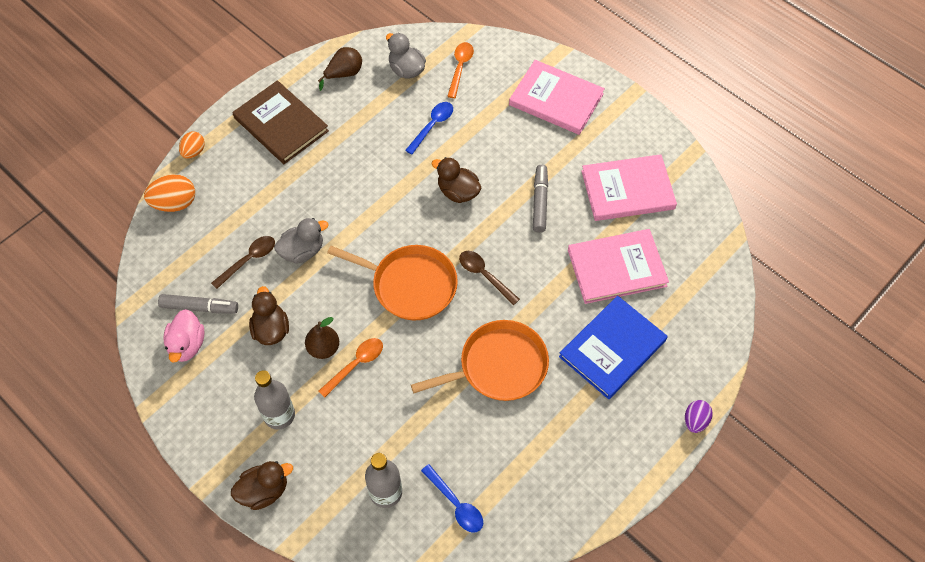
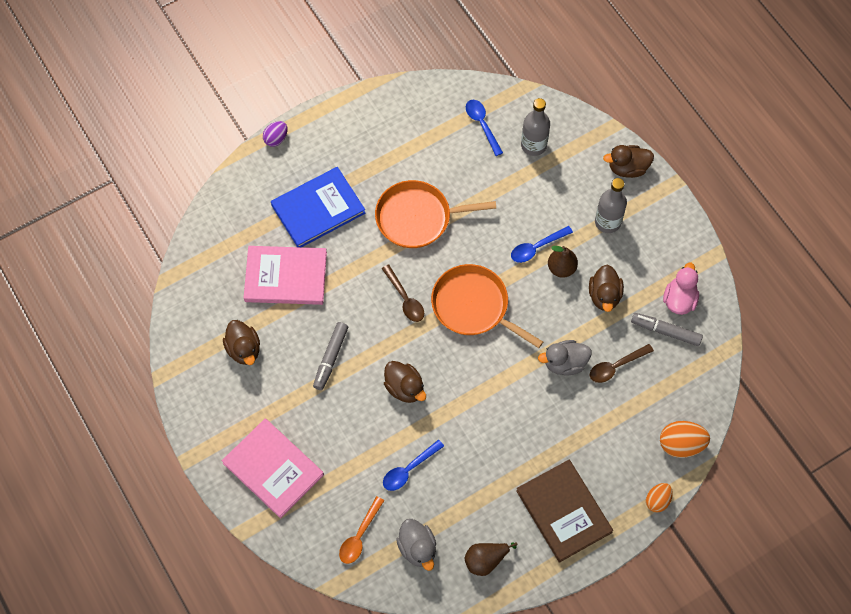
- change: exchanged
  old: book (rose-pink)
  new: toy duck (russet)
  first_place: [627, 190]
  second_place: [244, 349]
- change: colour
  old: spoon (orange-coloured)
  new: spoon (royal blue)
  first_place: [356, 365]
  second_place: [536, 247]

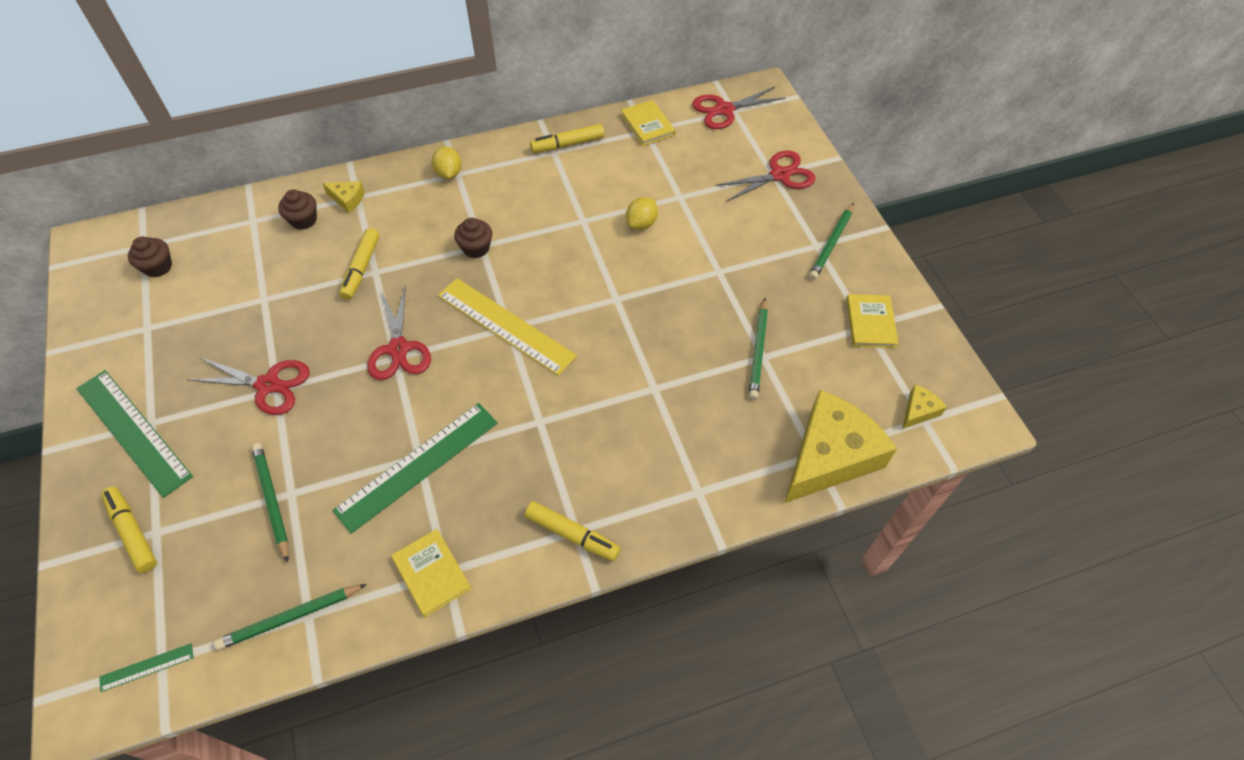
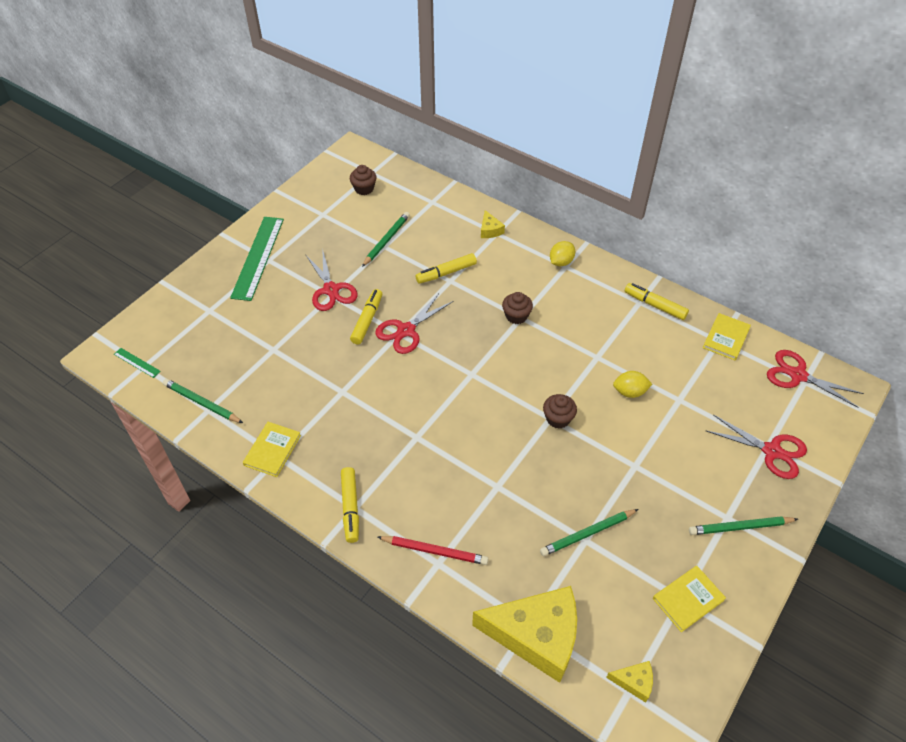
- change: relocated
  old: marker pen (golden)
  first_place: [133, 532]
  second_place: [367, 320]
- change: relocated
  old: lead pencil (green)
  first_place: [272, 500]
  second_place: [386, 240]
- change: appeared
  new: lead pencil (crimson)
  second_place: [435, 551]
- change: relocated
  old: fairy cake (russet)
  first_place: [303, 220]
  second_place: [558, 418]
- change: missing
  old: straightedge (green)
  first_place: [418, 466]
- change: missing
  old: straightedge (golden)
  first_place: [506, 325]

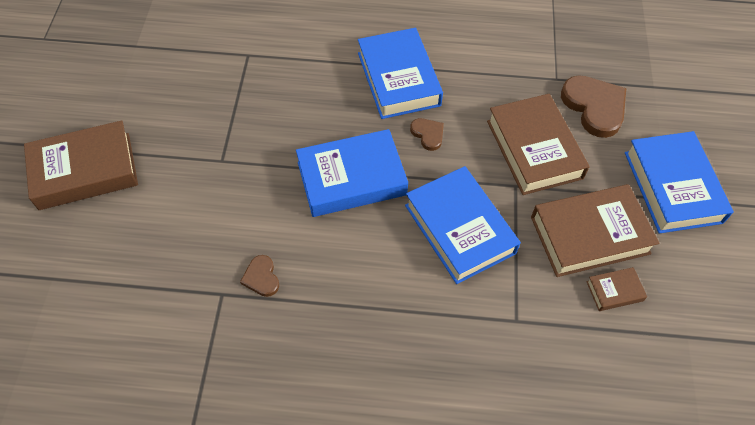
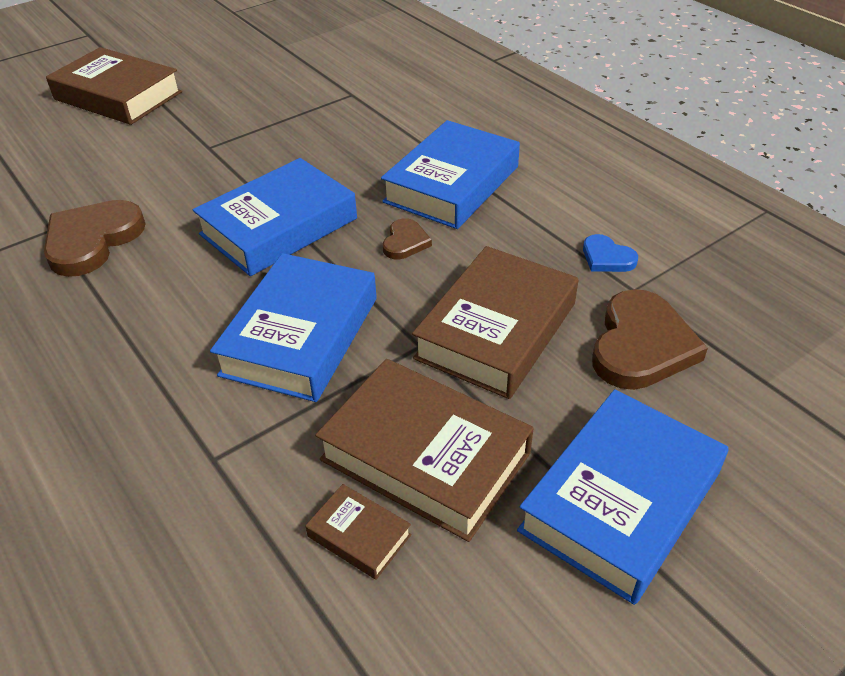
- change: size
  old: love heart (russet)
  first_place: [261, 277]
  second_place: [92, 240]
  factor: 1.94
- change: spun
  old: book (royal blue)
  first_place: [351, 179]
  second_place: [279, 227]
  degrees: -75
- change: appeared
  new: love heart (royal blue)
  second_place: [607, 257]

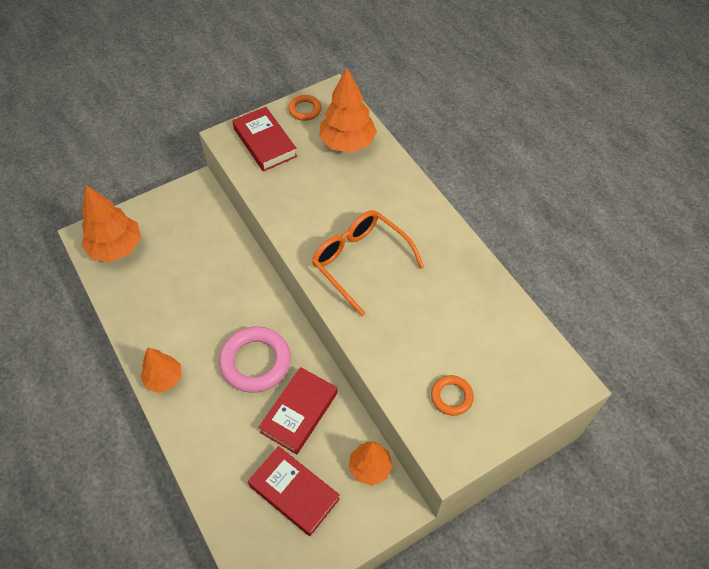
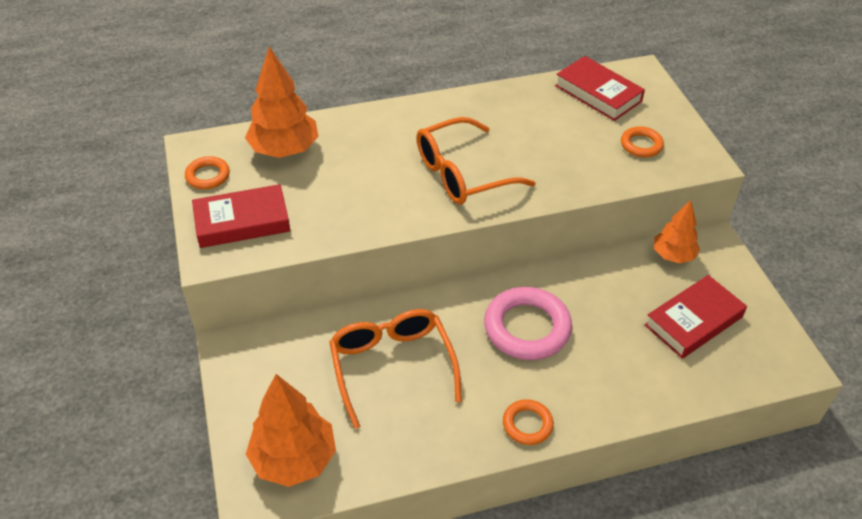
- change: appeared
  new: eyeglasses (orange-coloured)
  second_place: [392, 366]
- change: exchanged
  old: toy tree (orange-coloured)
  new: ring (orange-coloured)
  first_place: [164, 378]
  second_place: [527, 424]
- change: relocated
  old: book (crimson)
  first_place: [299, 412]
  second_place: [598, 93]

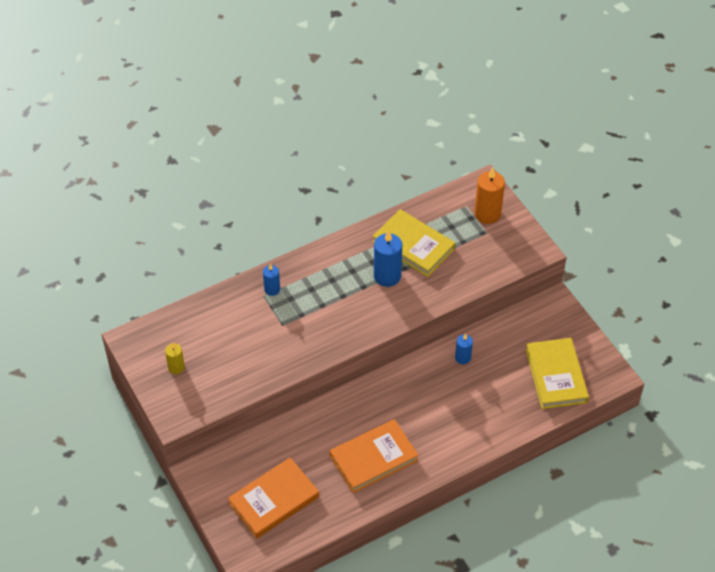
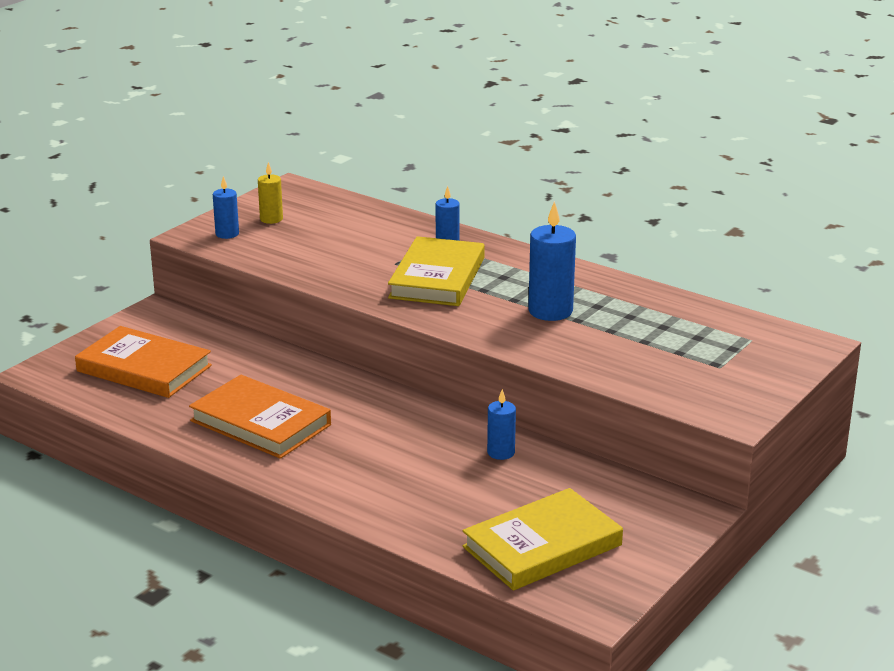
- change: appeared
  new: wax candle (royal blue)
  second_place: [227, 234]
- change: relocated
  old: book (golden)
  first_place: [413, 245]
  second_place: [437, 278]
- change: missing
  old: wax candle (orange-coloured)
  first_place: [487, 214]

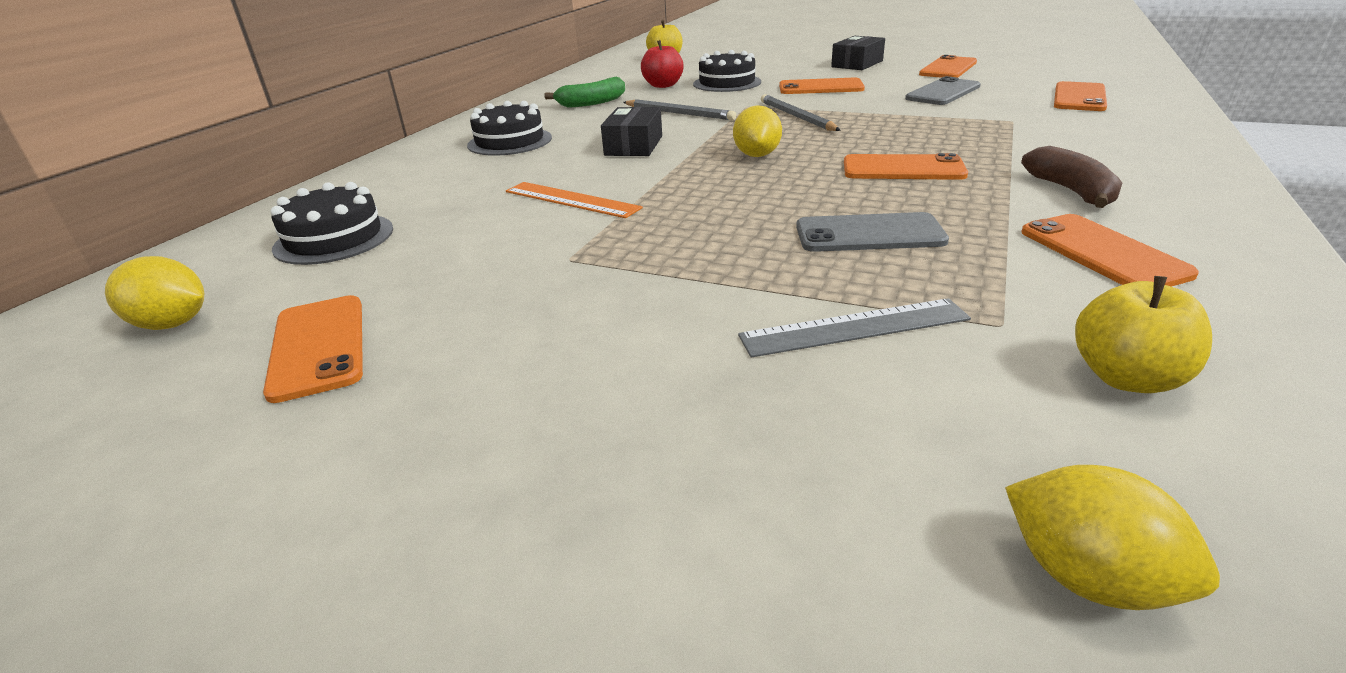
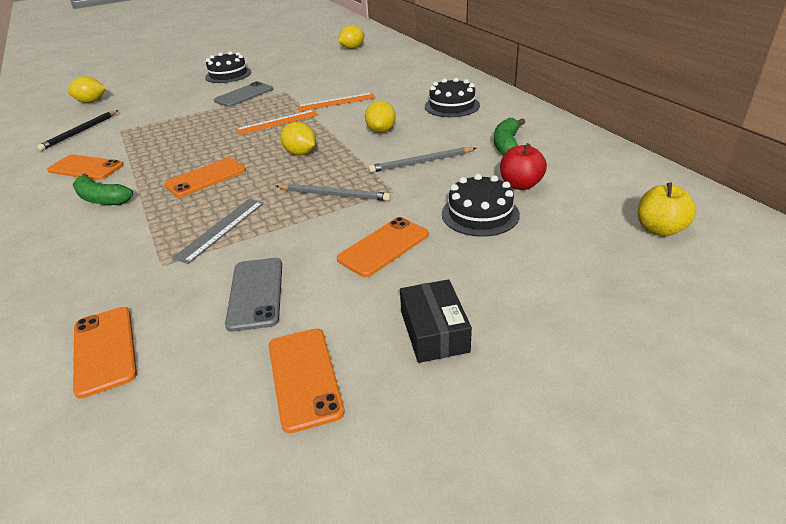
- change: exchanged
  old: toy apple (golden)
  new: lead pencil (ebony)
  first_place: [1126, 378]
  second_place: [80, 132]
- change: colour
  old: banana (russet)
  new: banana (green)
  first_place: [1071, 191]
  second_place: [102, 199]
- change: relocated
  old: straightedge (grey)
  first_place: [854, 328]
  second_place: [221, 229]
- change: relocated
  old: gateau (ebony)
  first_place: [334, 238]
  second_place: [228, 74]
- change: relocated
  old: smartphone (grey)
  first_place: [869, 234]
  second_place: [244, 95]
- change: appeared
  new: straightedge (orange-coloured)
  second_place: [277, 122]
- change: exchanged
  old: parcel (ebony)
  new: citrus fruit (golden)
  first_place: [634, 145]
  second_place: [381, 131]
- change: missing
  old: smartphone (orange-coloured)
  first_place: [318, 346]

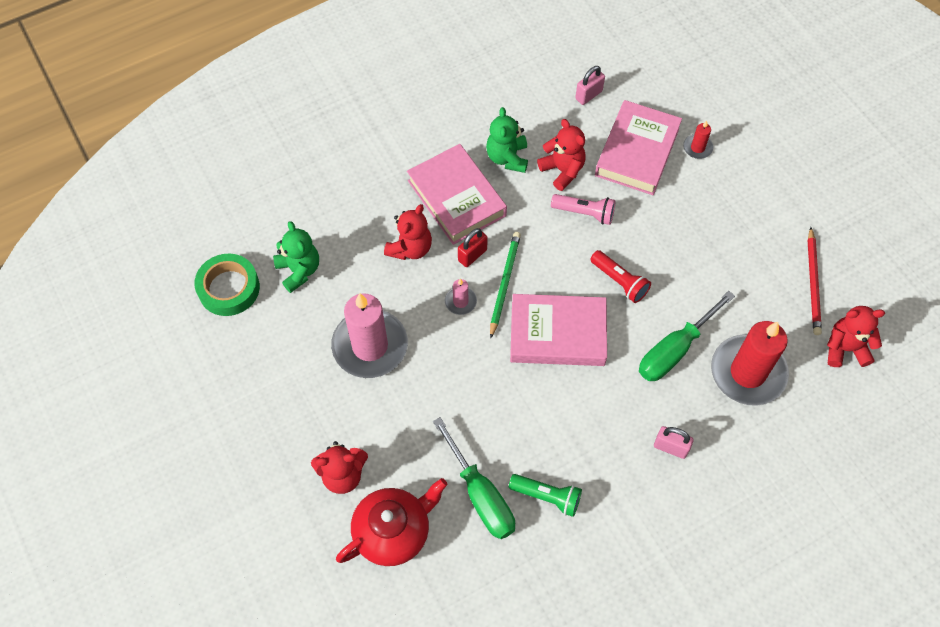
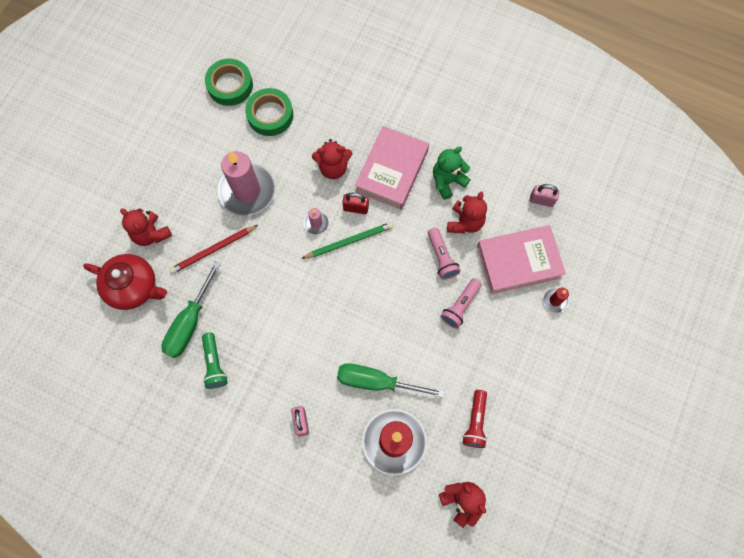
- change: relocated
  old: lead pencil (crimson)
  first_place: [813, 283]
  second_place: [213, 250]
- change: exchanged
  old: teddy bear (green)
  new: sticky tape (green)
  first_place: [299, 270]
  second_place: [270, 115]
- change: appeared
  new: pocket torch (rose-pink)
  second_place: [460, 306]
- change: relocated
  old: pocket torch (crimson)
  first_place: [619, 281]
  second_place: [475, 422]
- change: missing
  old: book (rose-pink)
  first_place: [557, 334]

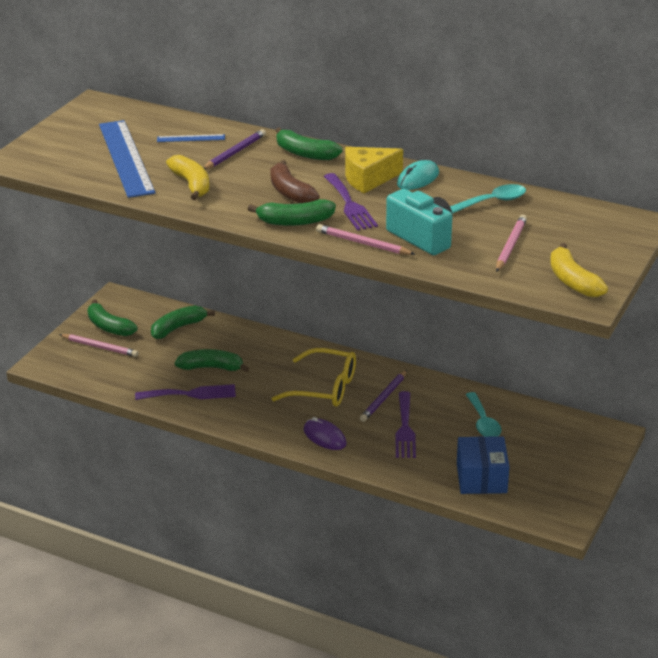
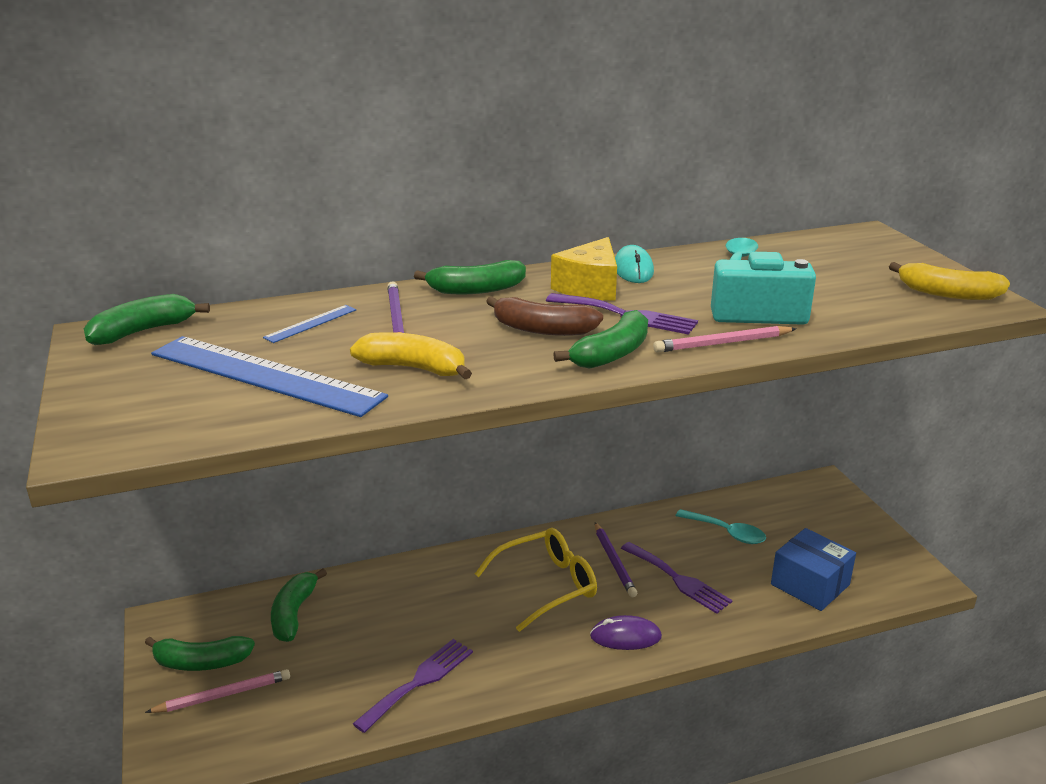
- change: relocated
  old: banana (green)
  first_place: [211, 368]
  second_place: [143, 331]
- change: missing
  old: lead pencil (rose-pink)
  first_place: [510, 246]

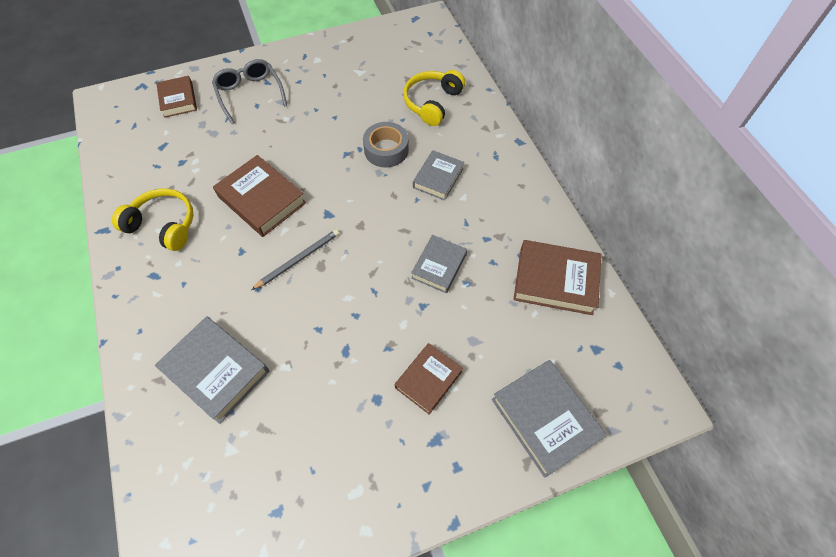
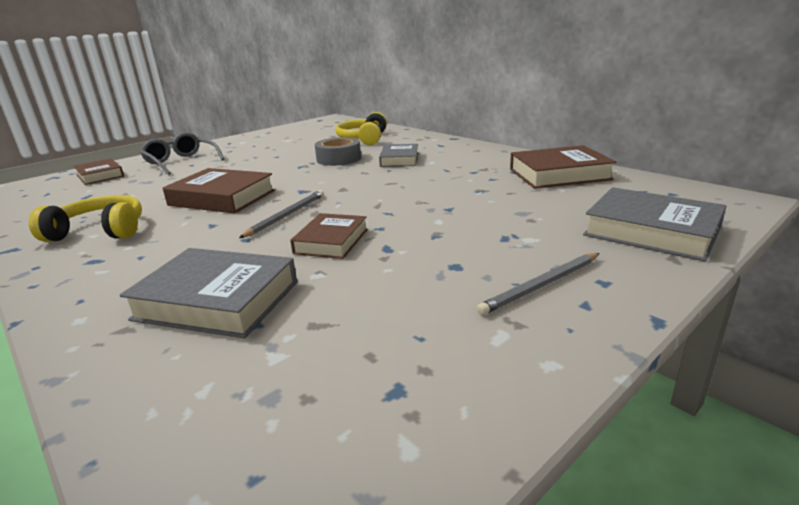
- change: relocated
  old: book (russet)
  first_place: [428, 379]
  second_place: [331, 241]
- change: appeared
  new: lead pencil (grey)
  second_place: [541, 285]
- change: missing
  old: book (grey)
  first_place: [439, 266]

